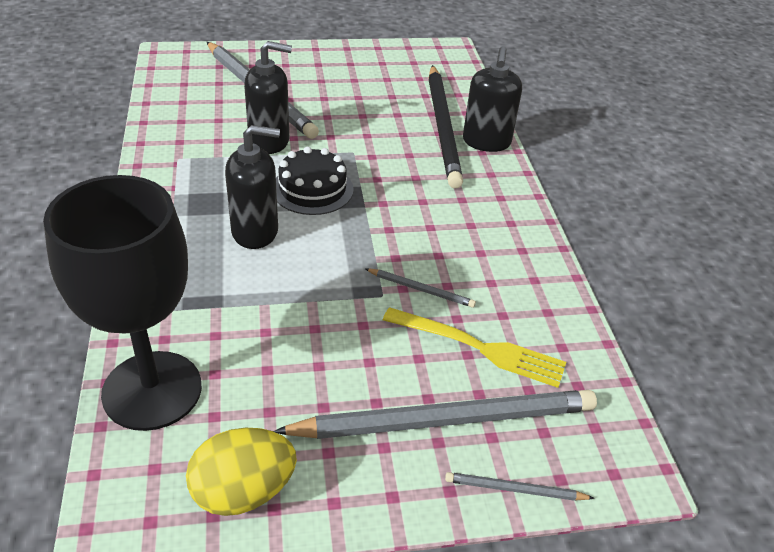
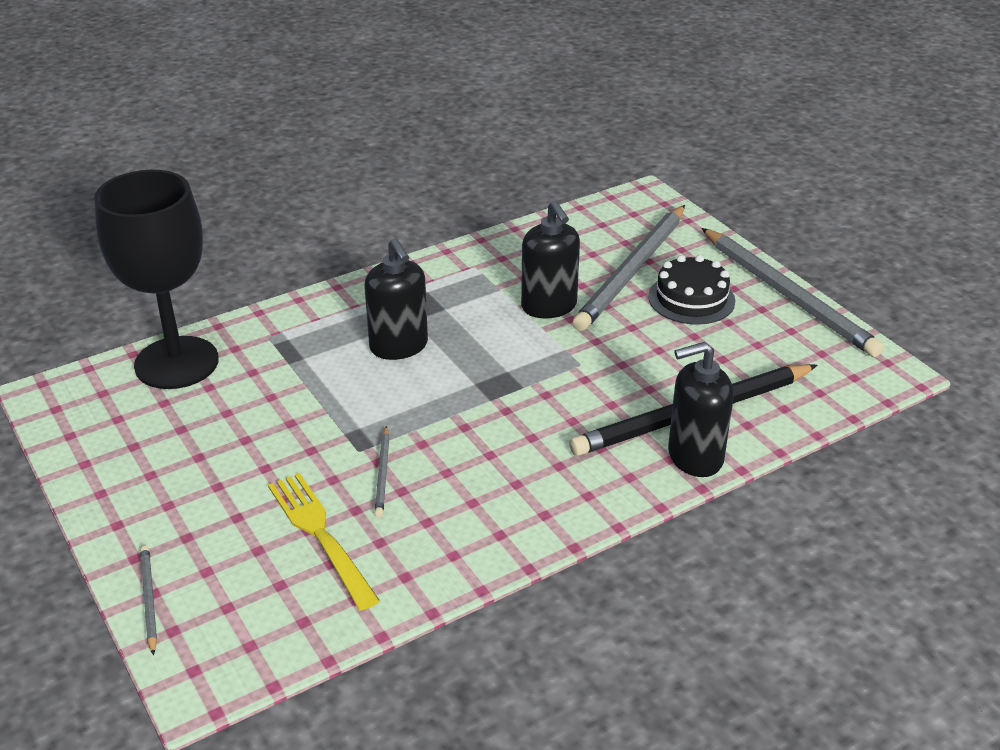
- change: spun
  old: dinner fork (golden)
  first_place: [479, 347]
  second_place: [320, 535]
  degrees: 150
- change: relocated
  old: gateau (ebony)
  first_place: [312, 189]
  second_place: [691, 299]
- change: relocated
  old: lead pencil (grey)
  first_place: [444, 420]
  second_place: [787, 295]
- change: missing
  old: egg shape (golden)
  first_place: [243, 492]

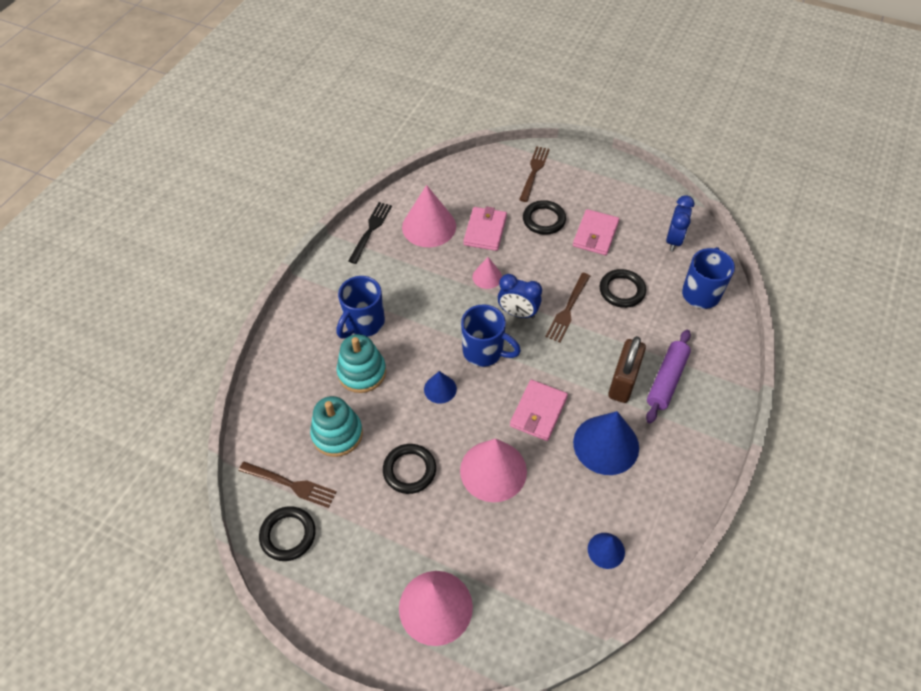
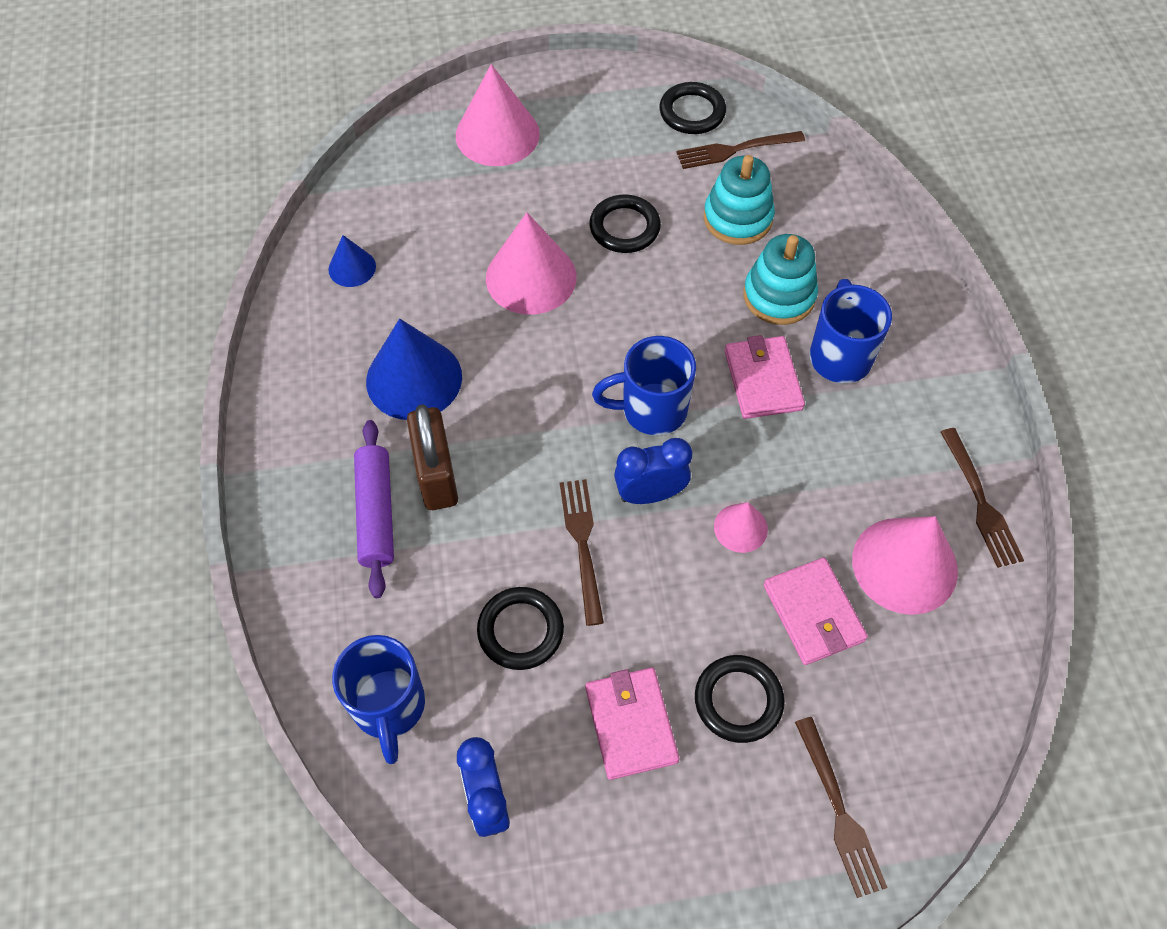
- change: relocated
  old: card wallet (rose-pink)
  first_place: [538, 412]
  second_place: [762, 380]
- change: colour
  old: dinner fork (ebony)
  new: dinner fork (russet)
  first_place: [370, 230]
  second_place: [980, 502]
- change: missing
  old: cone (royal blue)
  first_place: [440, 389]

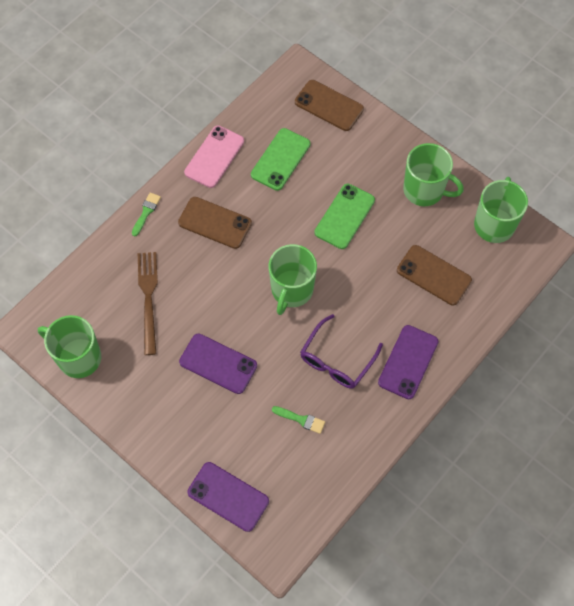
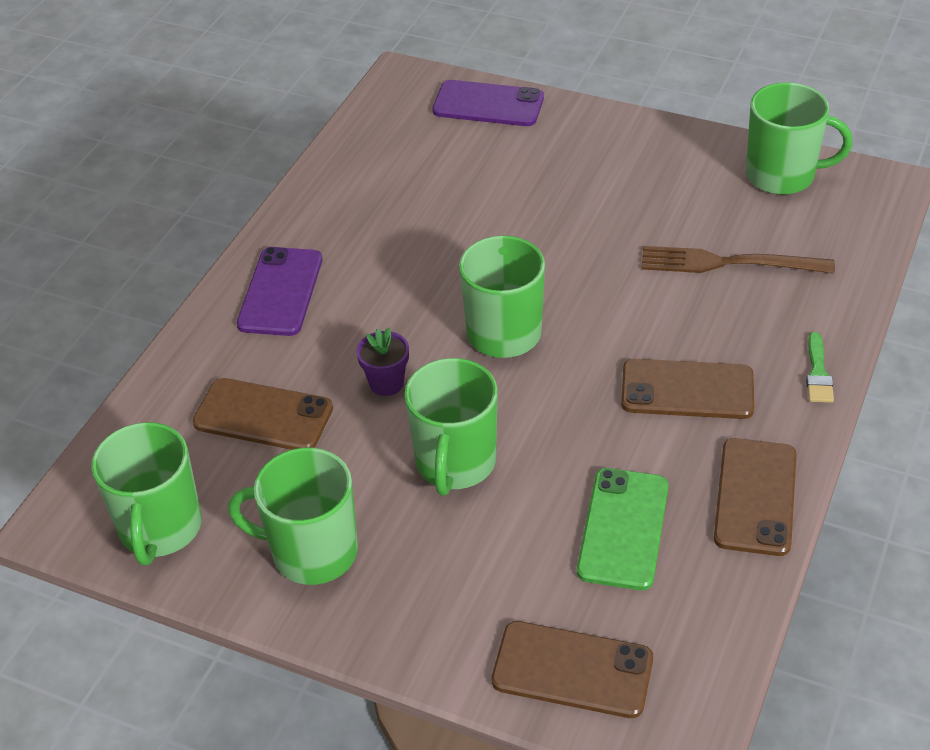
- change: appeared
  new: potted plant (violet)
  second_place: [386, 383]
- change: exchanged
  old: smartphone (green)
  new: coffee mug (green)
  first_place: [344, 216]
  second_place: [455, 463]
- change: spun
  old: dinner fork (russet)
  first_place: [148, 298]
  second_place: [729, 263]
  degrees: 120
- change: colour
  old: smartphone (rose-pink)
  new: smartphone (russet)
  first_place: [214, 157]
  second_place: [755, 497]
- change: missing
  old: smartphone (violet)
  first_place: [218, 364]
- change: missing
  old: paintbrush (green)
  first_place: [301, 419]
- change: missing
  old: eyeglasses (violet)
  first_place: [336, 360]

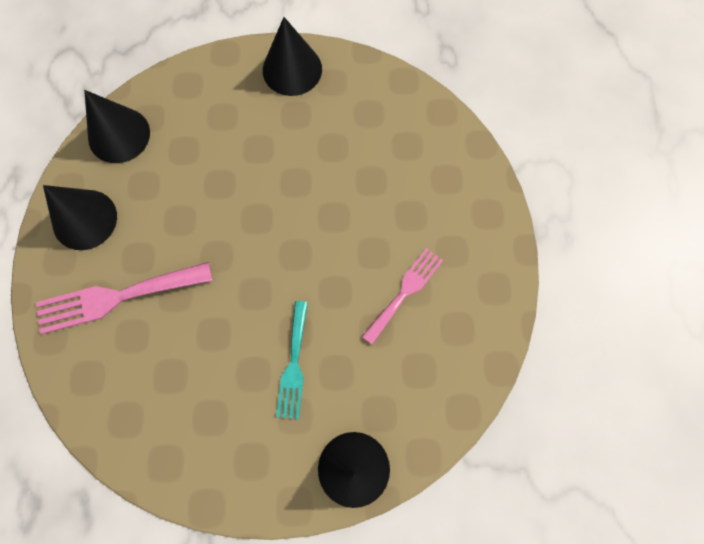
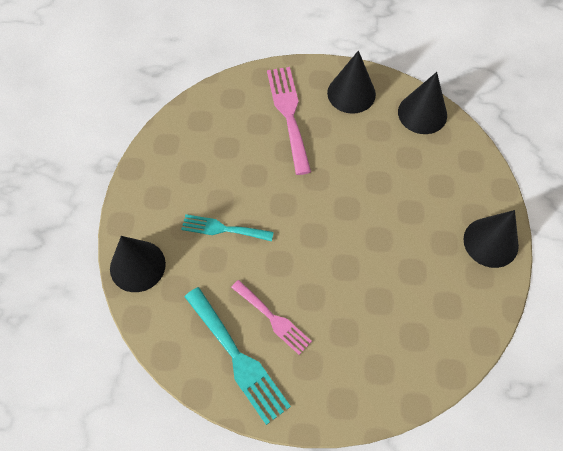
- change: appeared
  new: dinner fork (teal)
  second_place: [238, 358]

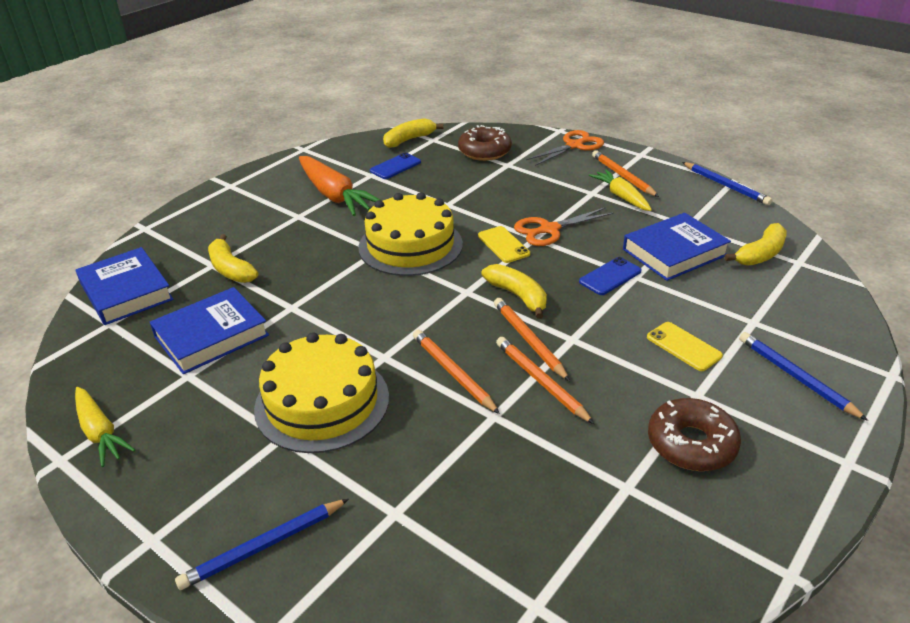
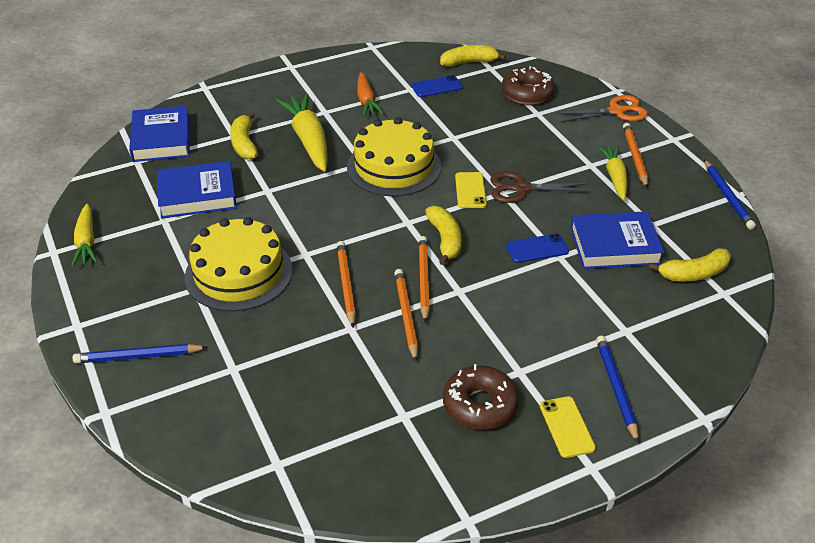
- change: appeared
  new: toy carrot (golden)
  second_place: [308, 140]
- change: size
  old: toy carrot (orange-coloured)
  first_place: [335, 195]
  second_place: [366, 101]
  factor: 0.62
- change: colour
  old: scissors (orange-coloured)
  new: scissors (russet)
  first_place: [549, 229]
  second_place: [521, 189]
- change: relocated
  old: smartphone (golden)
  first_place: [683, 346]
  second_place: [567, 427]

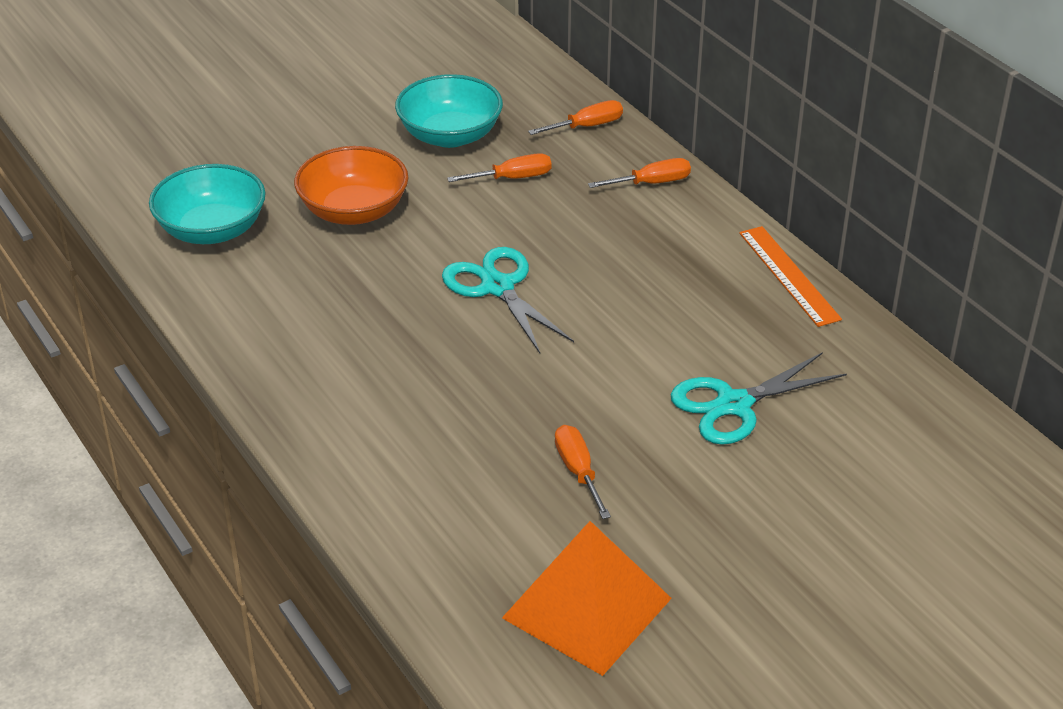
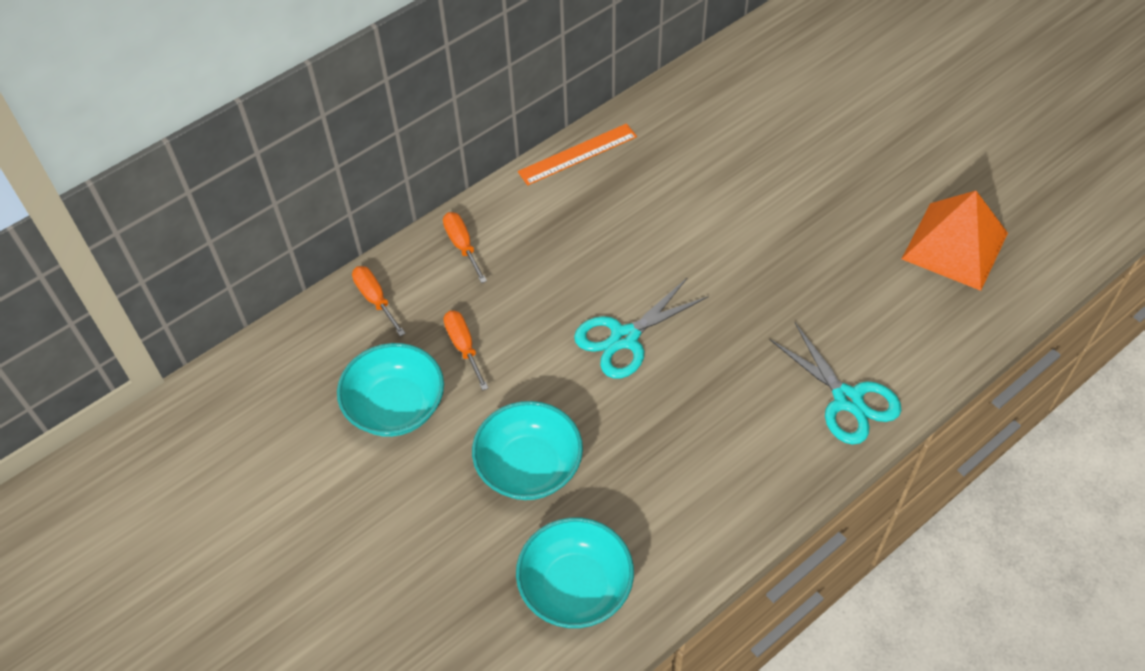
- change: colour
  old: bowl (orange-coloured)
  new: bowl (teal)
  first_place: [354, 211]
  second_place: [529, 467]
- change: relocated
  old: scissors (teal)
  first_place: [734, 405]
  second_place: [847, 399]
- change: missing
  old: flat screwdriver (orange-coloured)
  first_place: [578, 471]

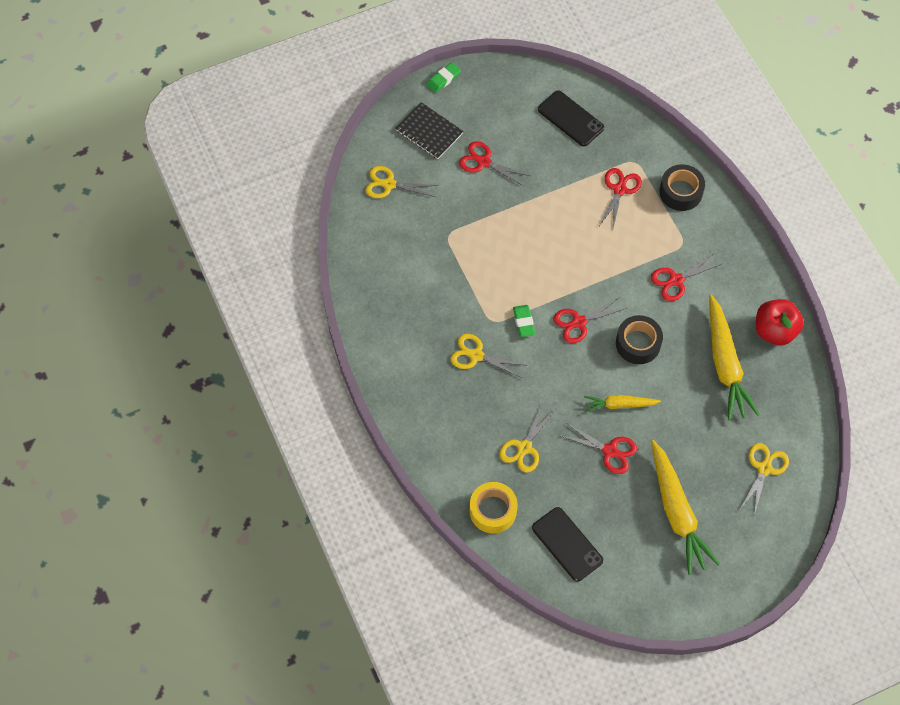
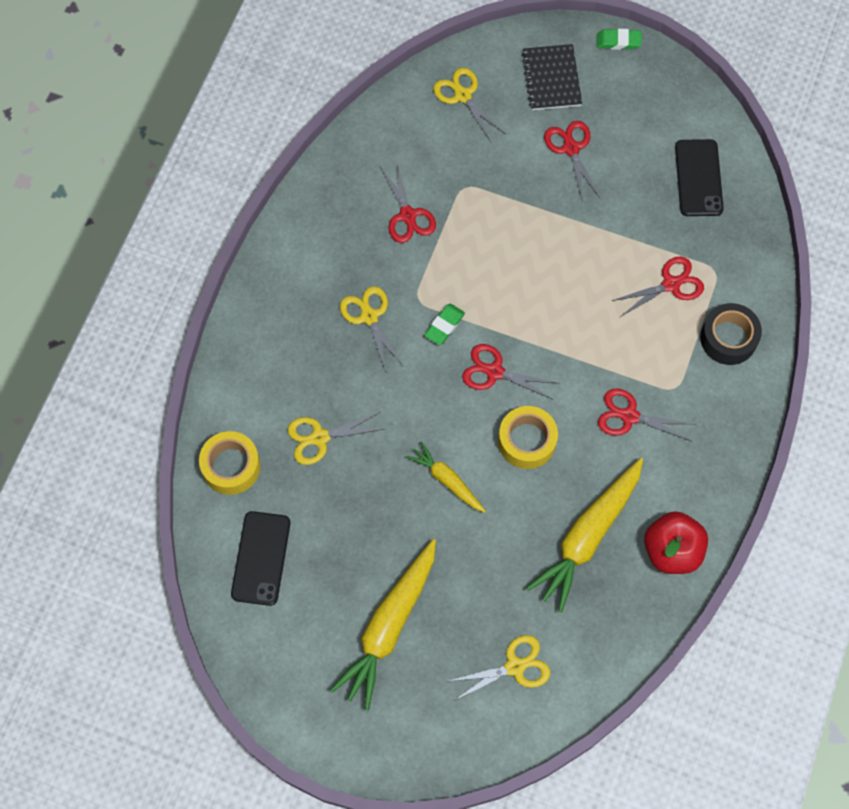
- change: relocated
  old: scissors (crimson)
  first_place: [610, 451]
  second_place: [408, 215]
- change: colour
  old: sticky tape (ebony)
  new: sticky tape (golden)
  first_place: [638, 343]
  second_place: [527, 441]

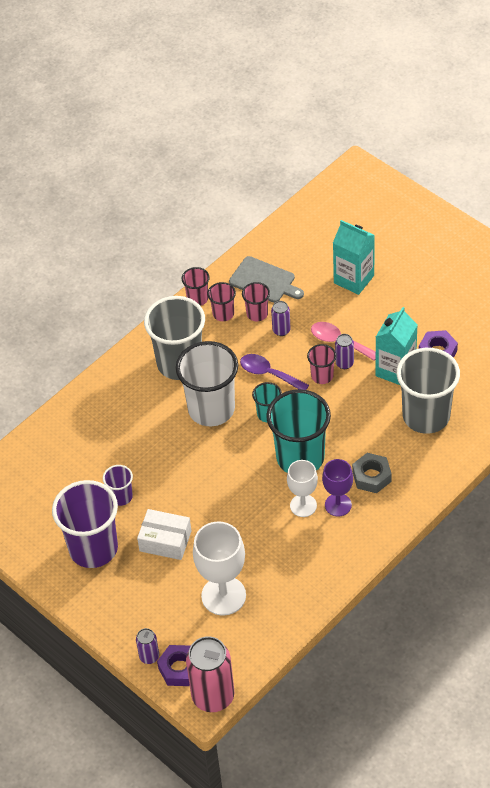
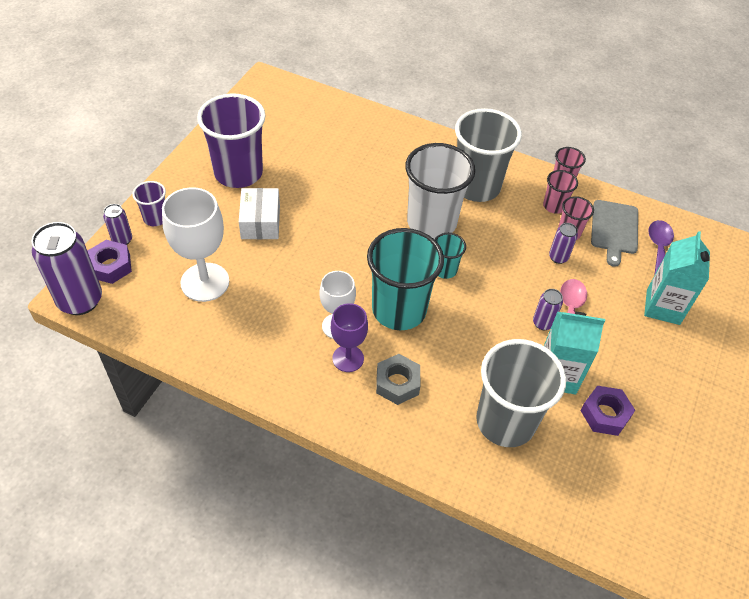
- change: colour
  old: soda can (rose-pink)
  new: soda can (violet)
  first_place: [213, 696]
  second_place: [80, 300]
- change: relocated
  old: beaker (violet)
  first_place: [121, 496]
  second_place: [155, 218]
- change: relocated
  old: spoon (violet)
  first_place: [268, 373]
  second_place: [658, 250]
- change: missing
  old: beaker (rose-pink)
  first_place: [322, 376]

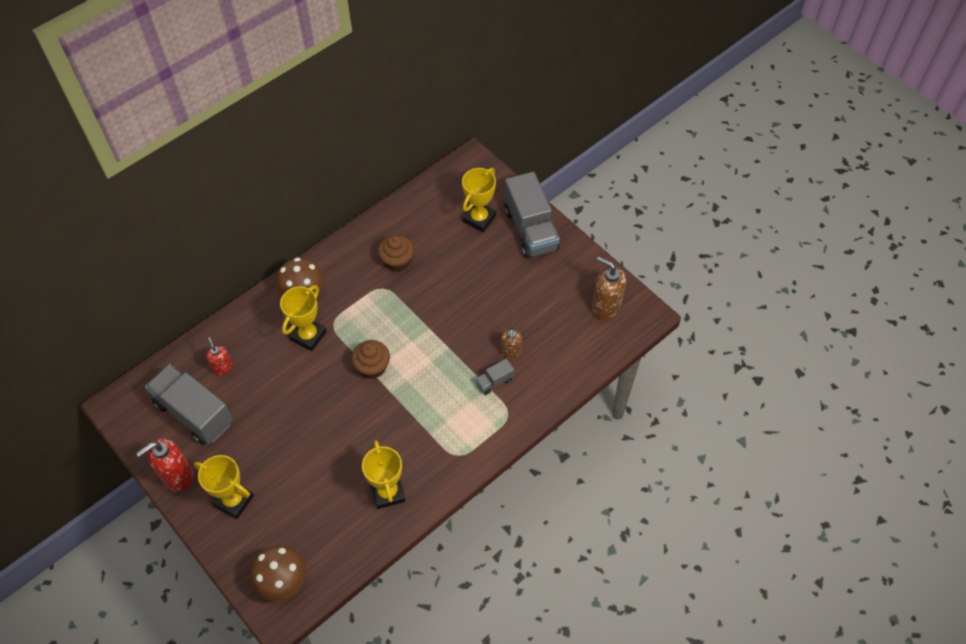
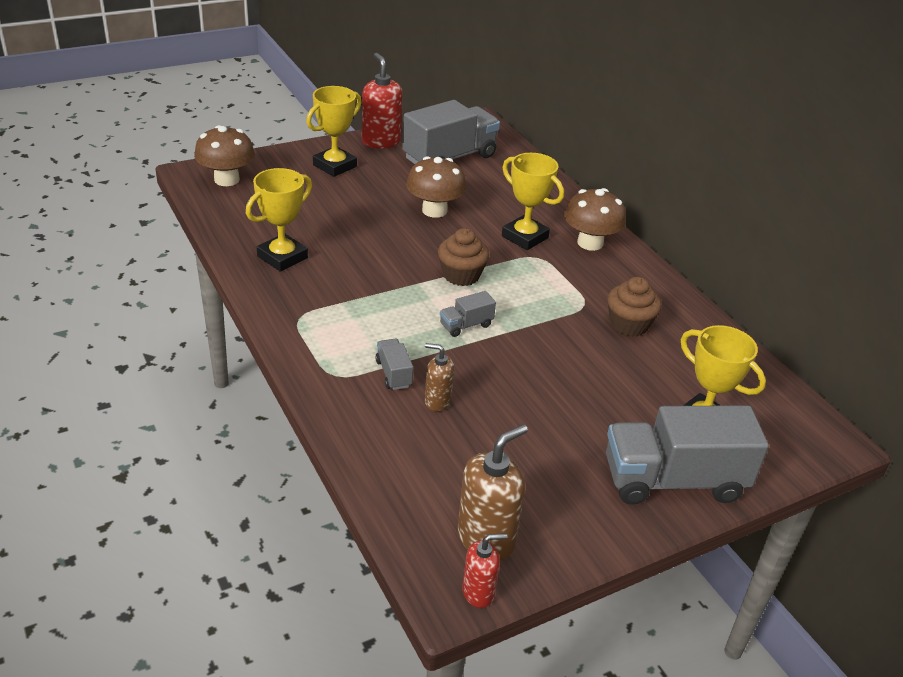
- change: spun
  old: prize cup (golden)
  first_place: [388, 492]
  second_place: [282, 257]
  degrees: -45
- change: appeared
  new: fungus (russet)
  second_place: [434, 210]
- change: appeared
  new: truck (grey)
  second_place: [466, 325]
- change: relocated
  old: soap pump (crimson)
  first_place: [222, 367]
  second_place: [478, 592]

